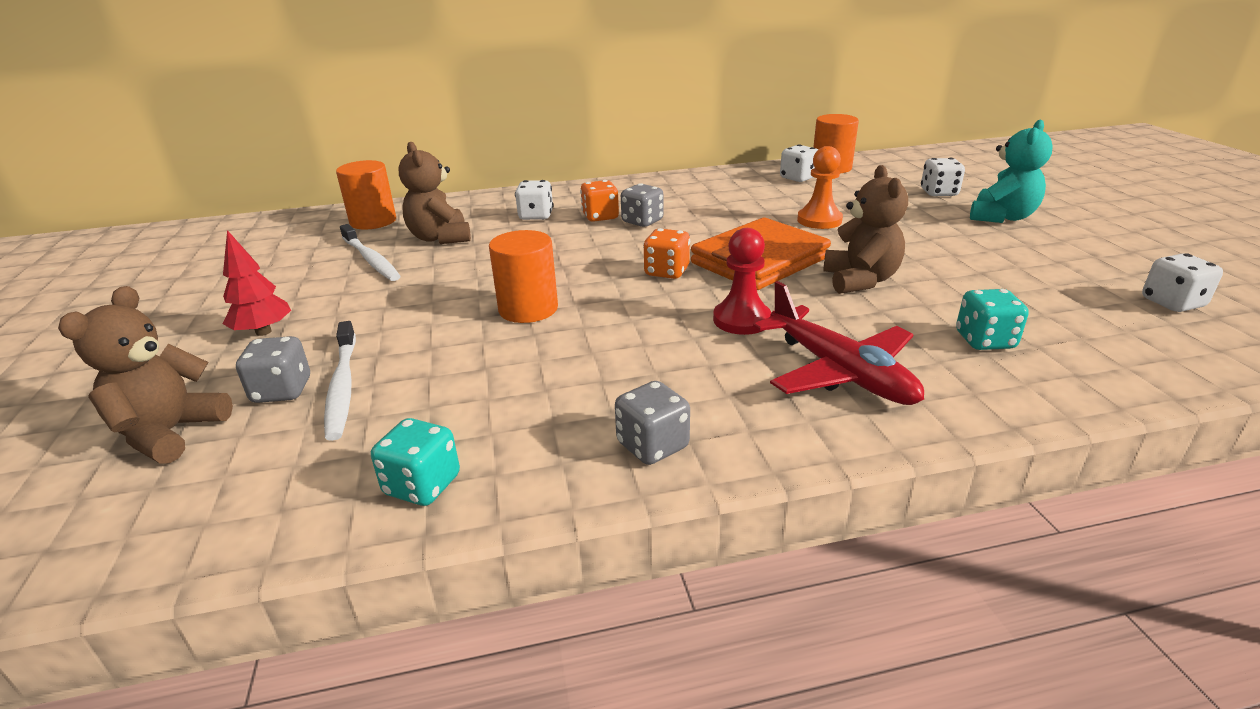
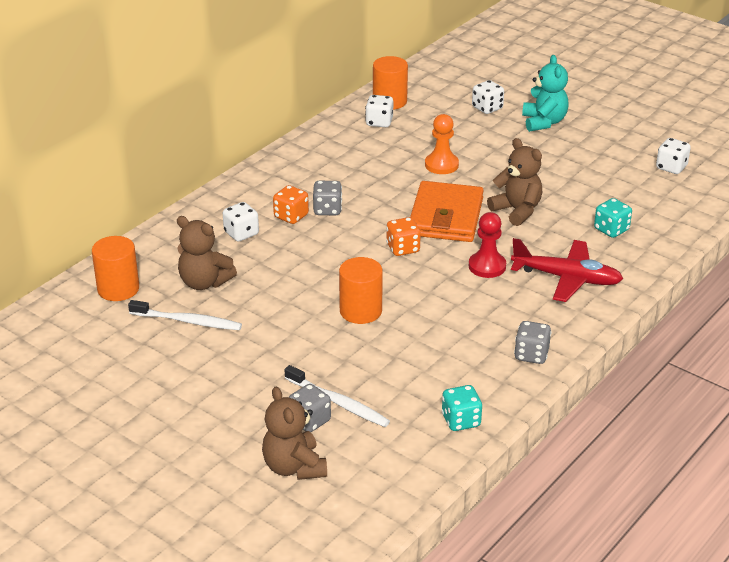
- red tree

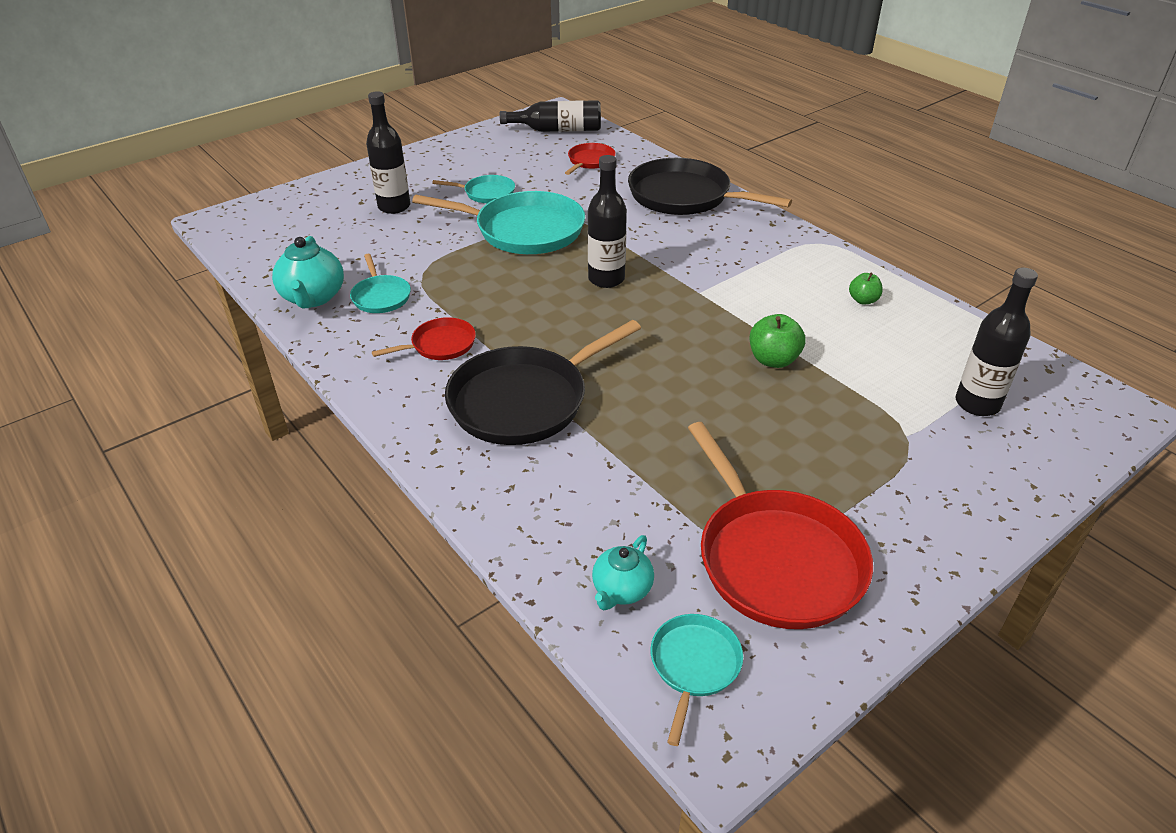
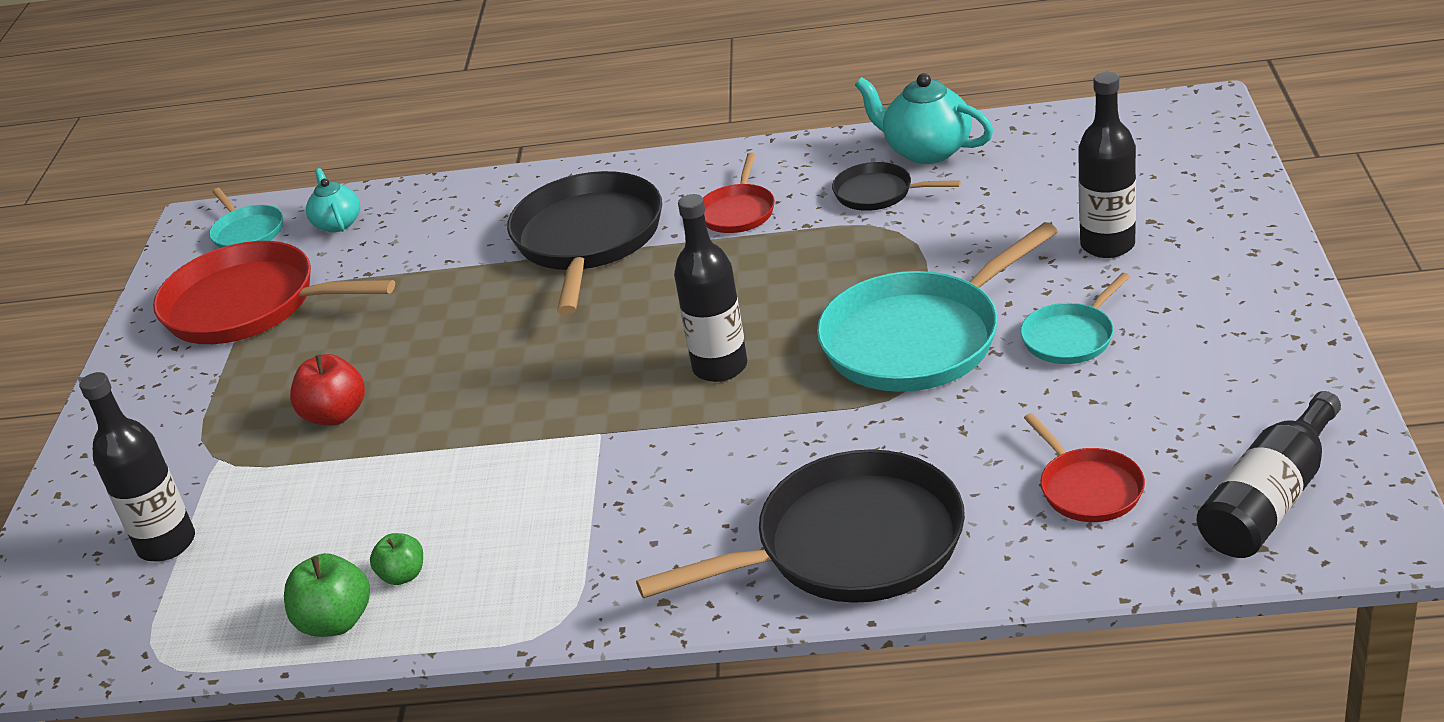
~ turquoise pan (no. 1 from left) to black pan (no. 3 from left)
~ green apple (no. 1 from left)
+ red apple

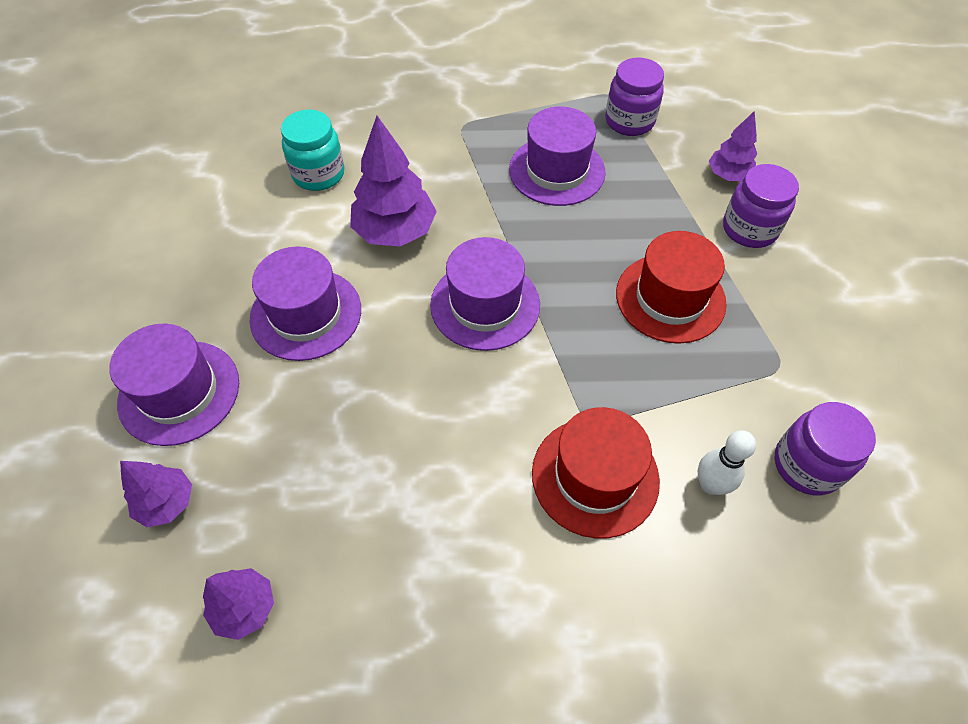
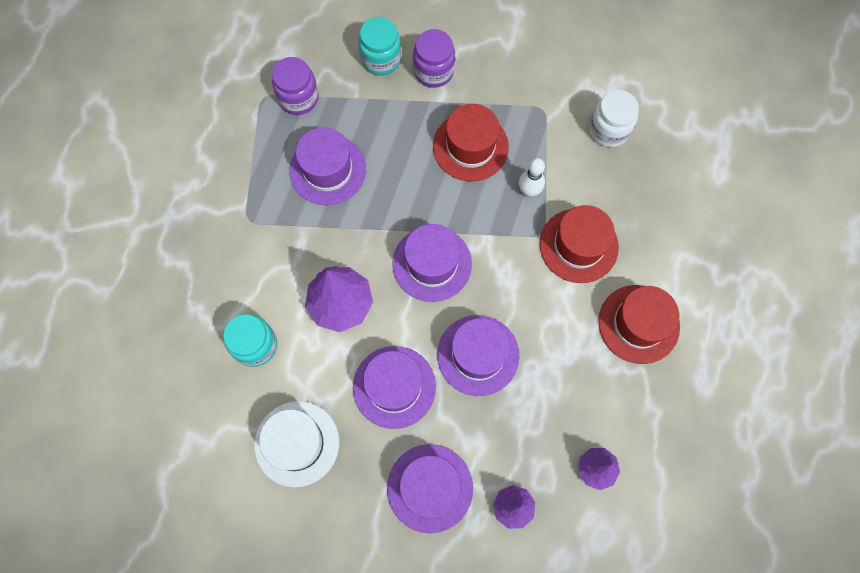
~ white bowling pin
~ purple tree (no. 4 from left) to turquoise jar (no. 2 from left)
~ purple jar (no. 3 from left) to white jar
+ white hat
+ purple hat (no. 5 from left)
+ red hat (no. 3 from left)

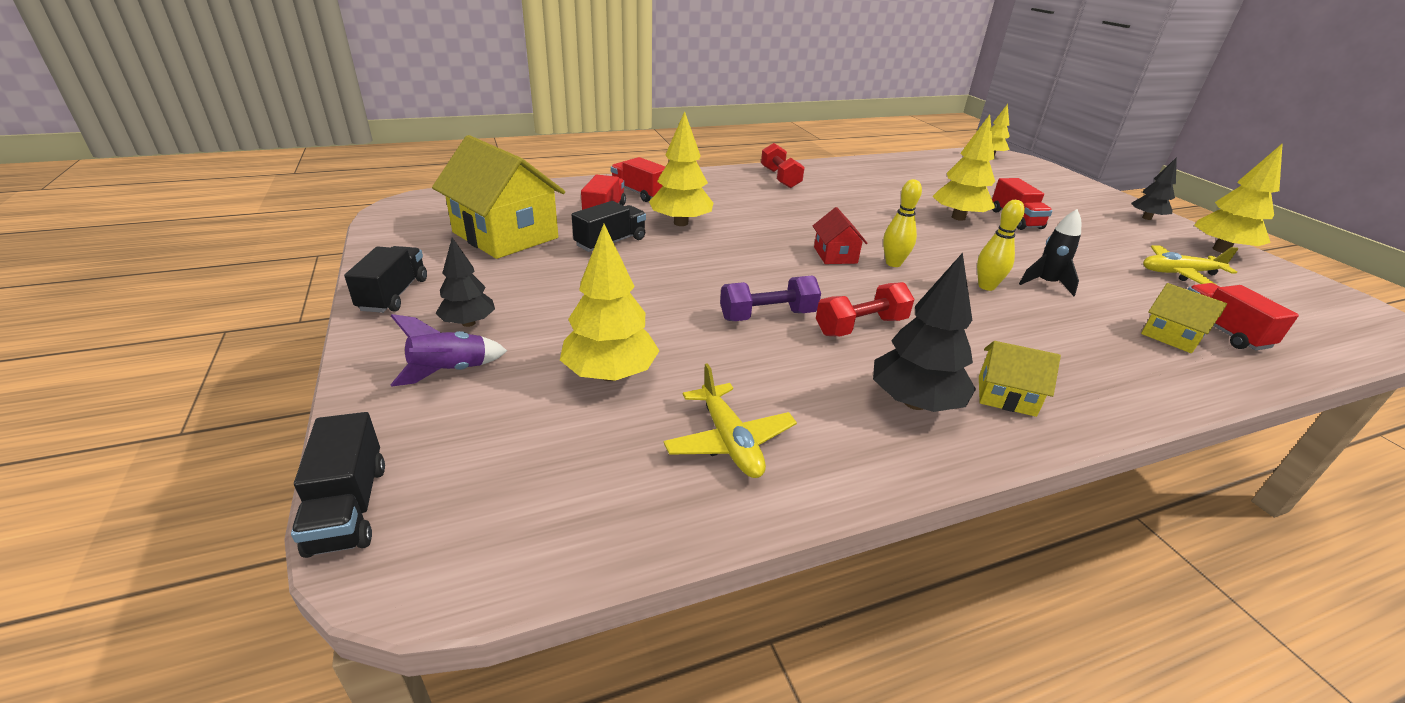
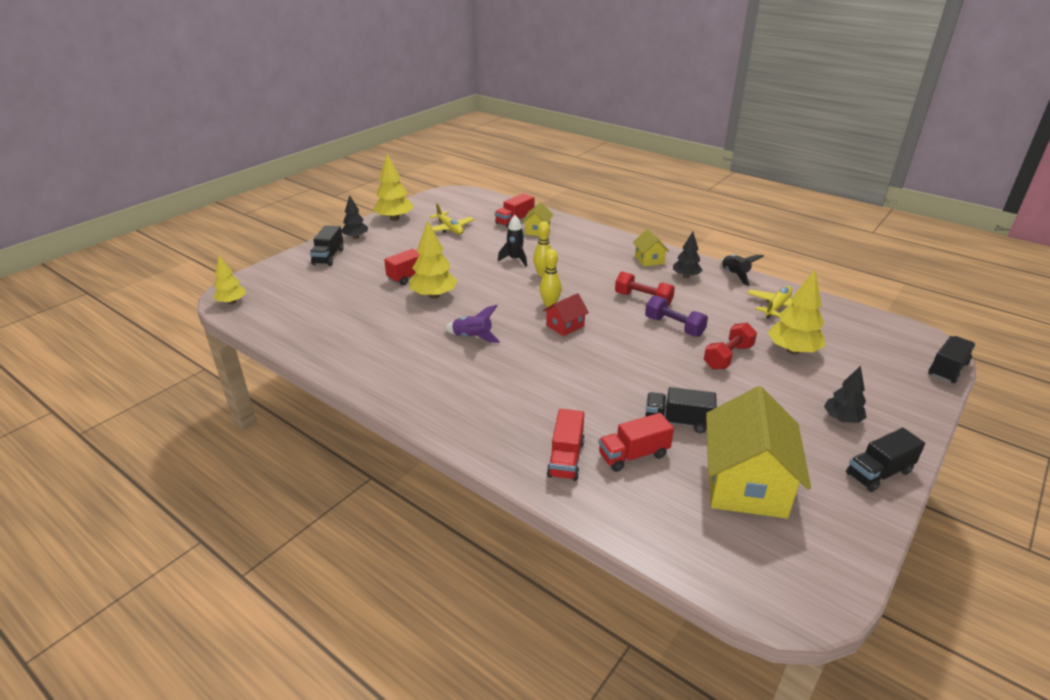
~ purple rocket
- yellow tree (no. 2 from left)
~ red dumbbell (no. 1 from left in the first image) to red dumbbell (no. 2 from left)
~ black tree (no. 2 from left) x0.64
+ black truck (no. 1 from left)
+ black rocket (no. 2 from left)

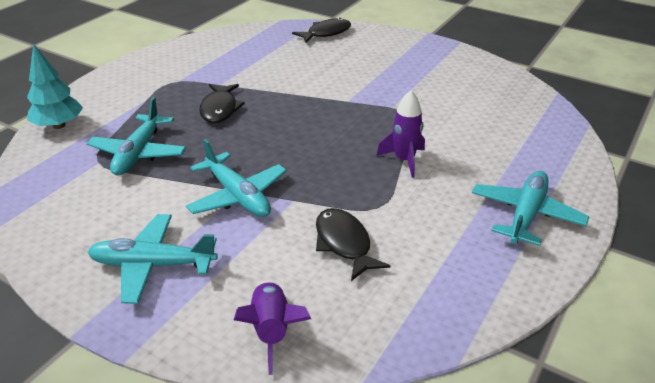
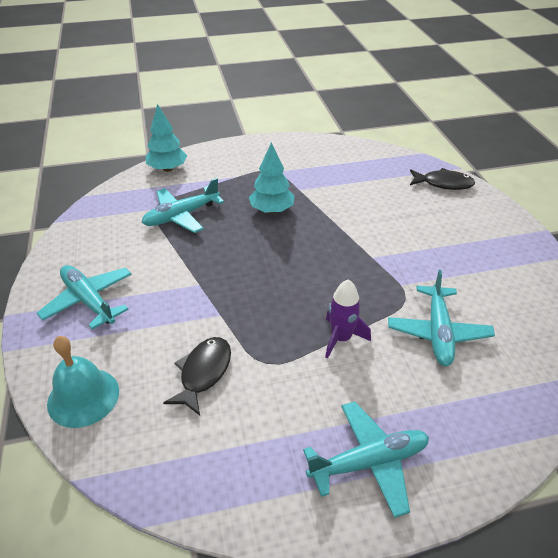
~ turquoise plane (no. 3 from left in the first image) to turquoise plane (no. 4 from left)
~ black fish (no. 1 from left) to turquoise tree (no. 2 from left)
~ purple rocket (no. 1 from left) to turquoise bell

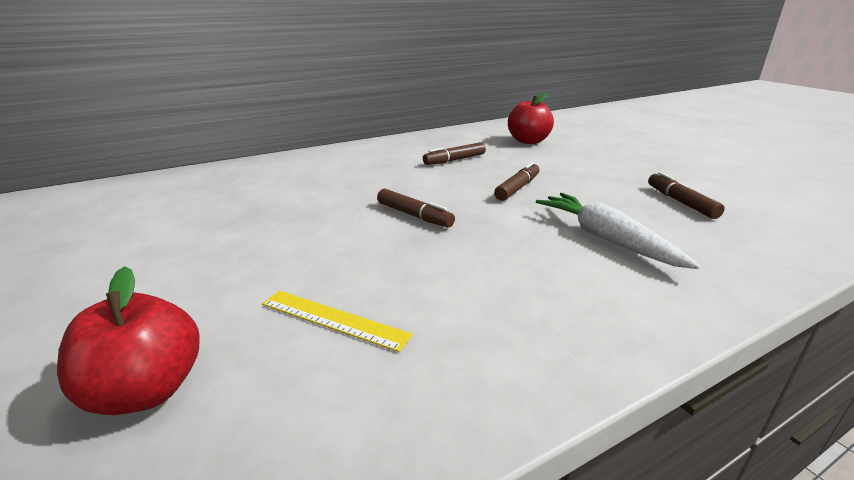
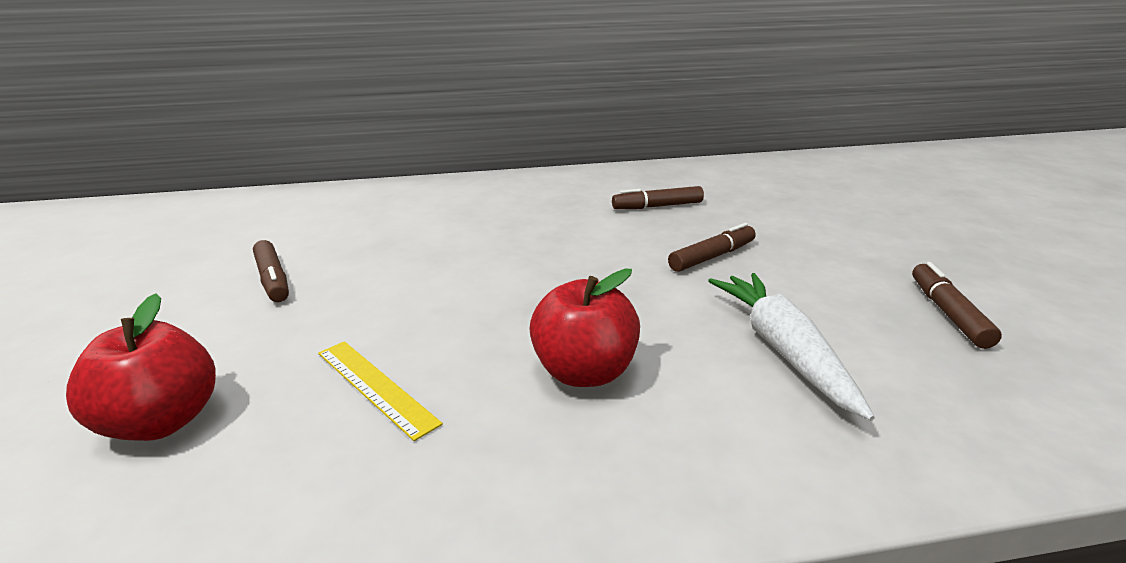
~ brown marker (no. 1 from left)
~ red apple (no. 2 from left)

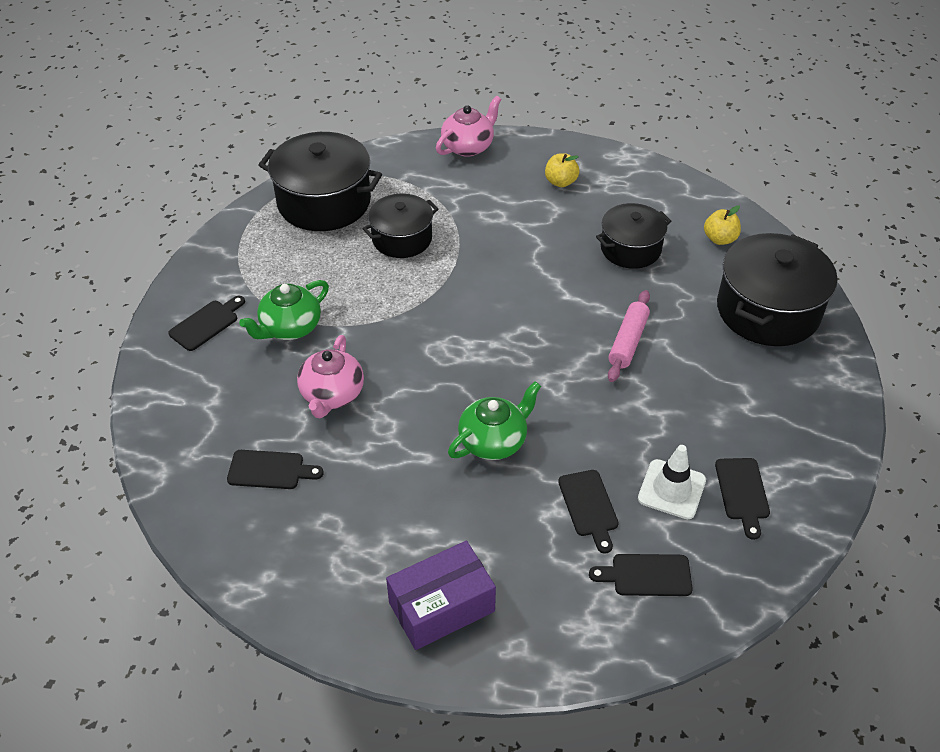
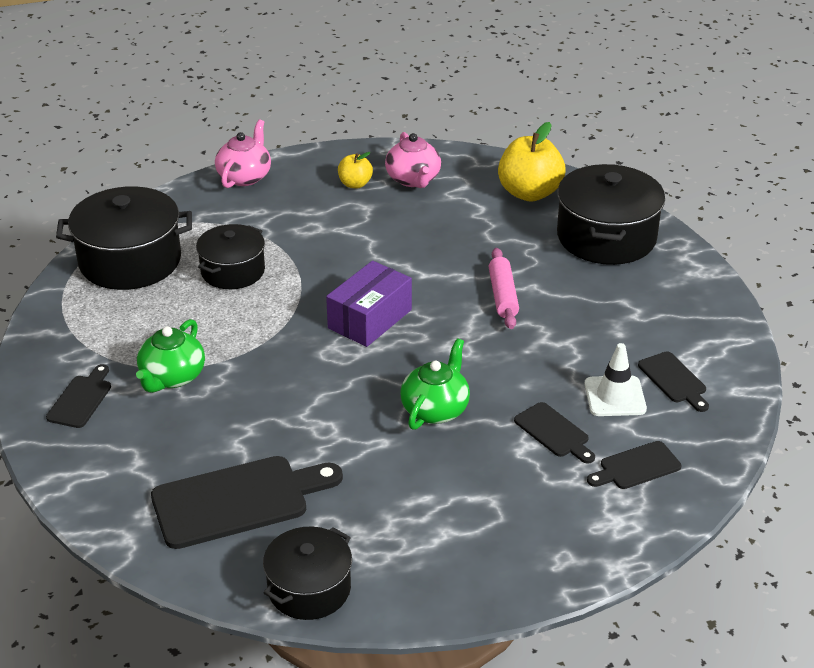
~ black cutting board (no. 2 from left) x1.91
~ pink teapot (no. 1 from left in the first image) to pink teapot (no. 2 from left)
~ purple box
~ black pot (no. 3 from left)
~ yellow apple (no. 2 from left) x1.87

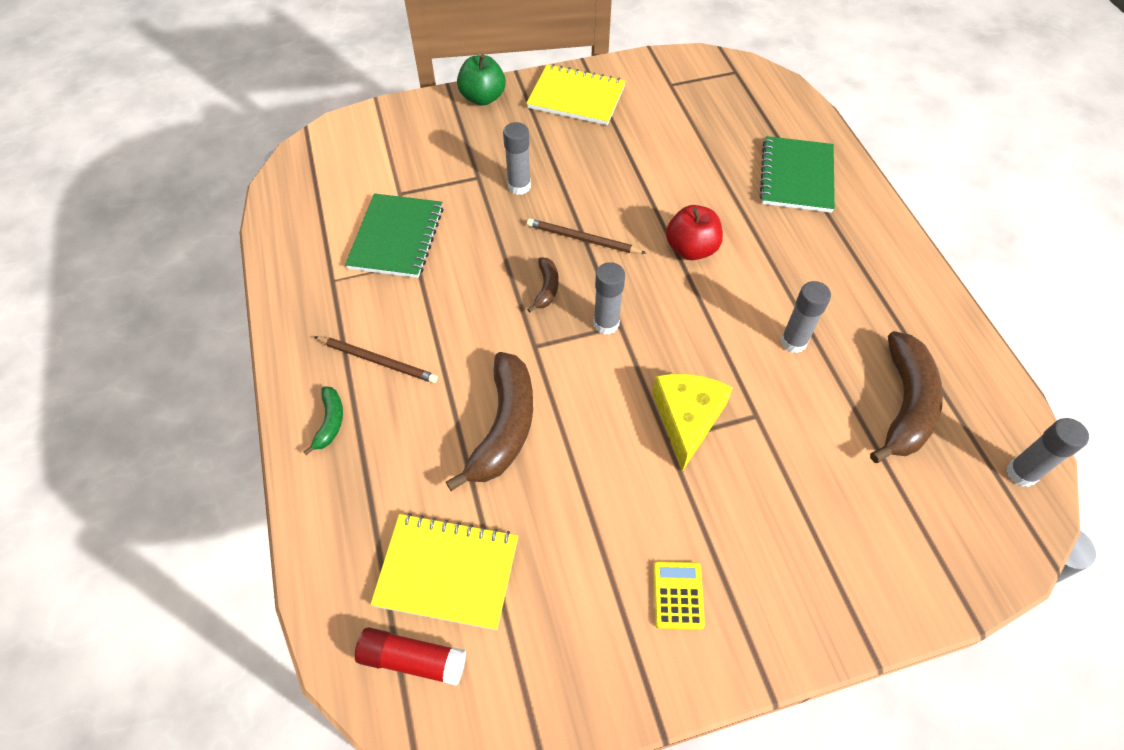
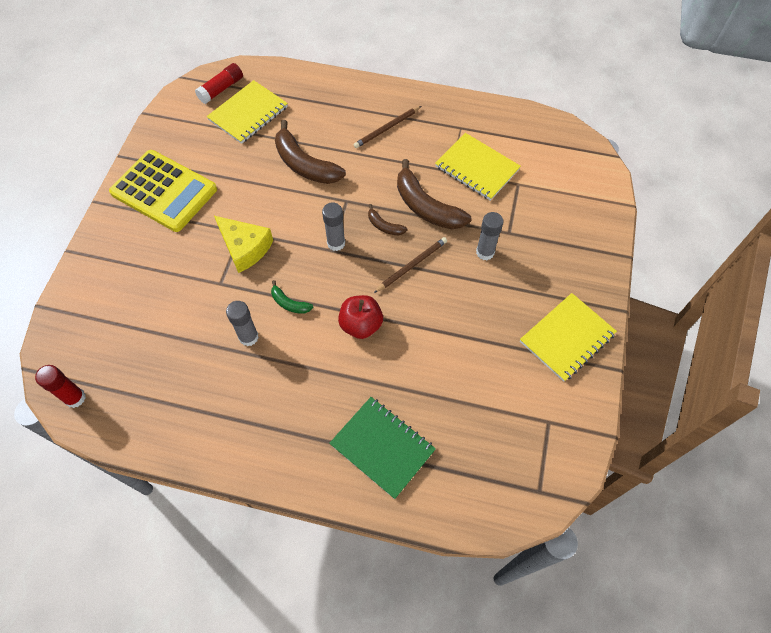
~ green banana
~ green notebook (no. 1 from left) to yellow notebook (no. 2 from left)
- green apple
~ yellow calculator x2.46
~ brown banana (no. 3 from left)
~ grey glue stick (no. 4 from left) to red glue stick (no. 1 from left)

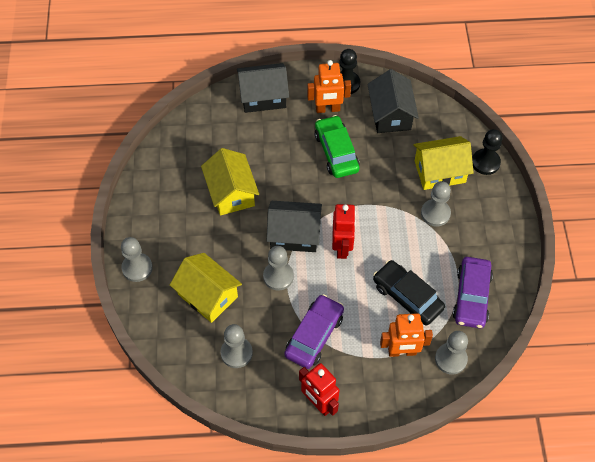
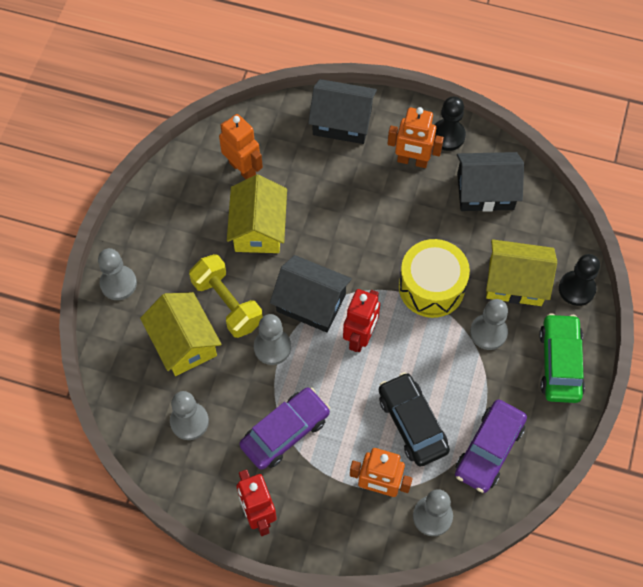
~ green car
~ black house (no. 3 from left) 75 degrees clockwise
+ yellow dumbbell
+ orange robot (no. 1 from left)
+ yellow drum

